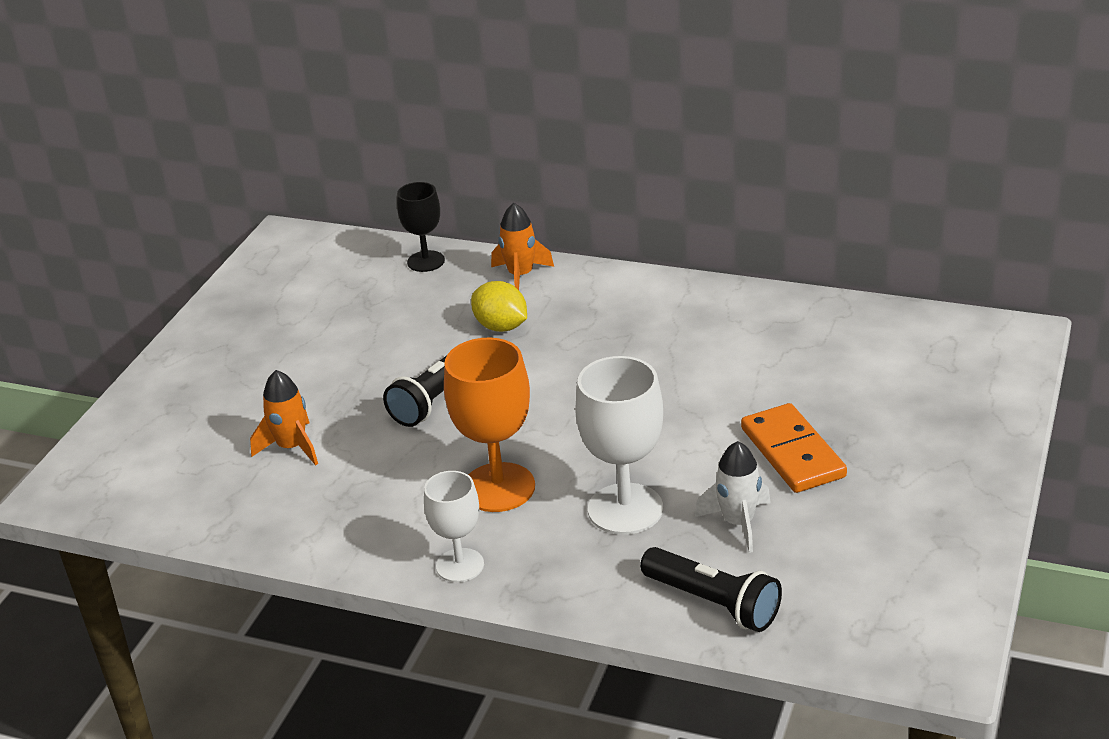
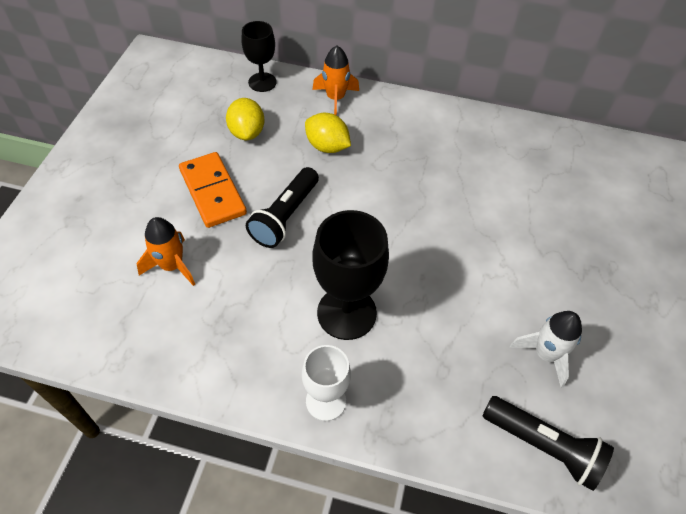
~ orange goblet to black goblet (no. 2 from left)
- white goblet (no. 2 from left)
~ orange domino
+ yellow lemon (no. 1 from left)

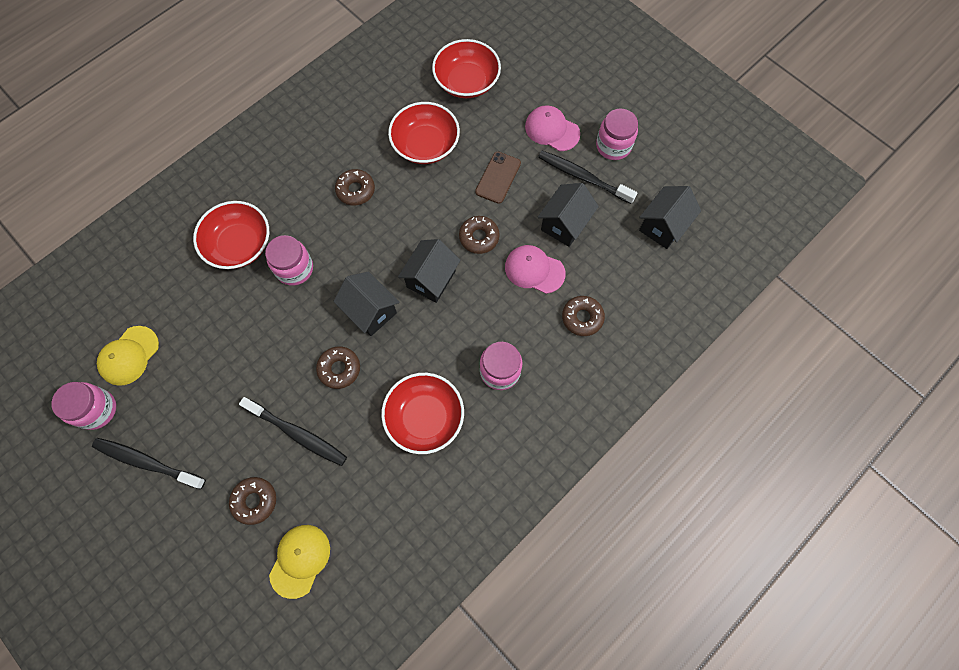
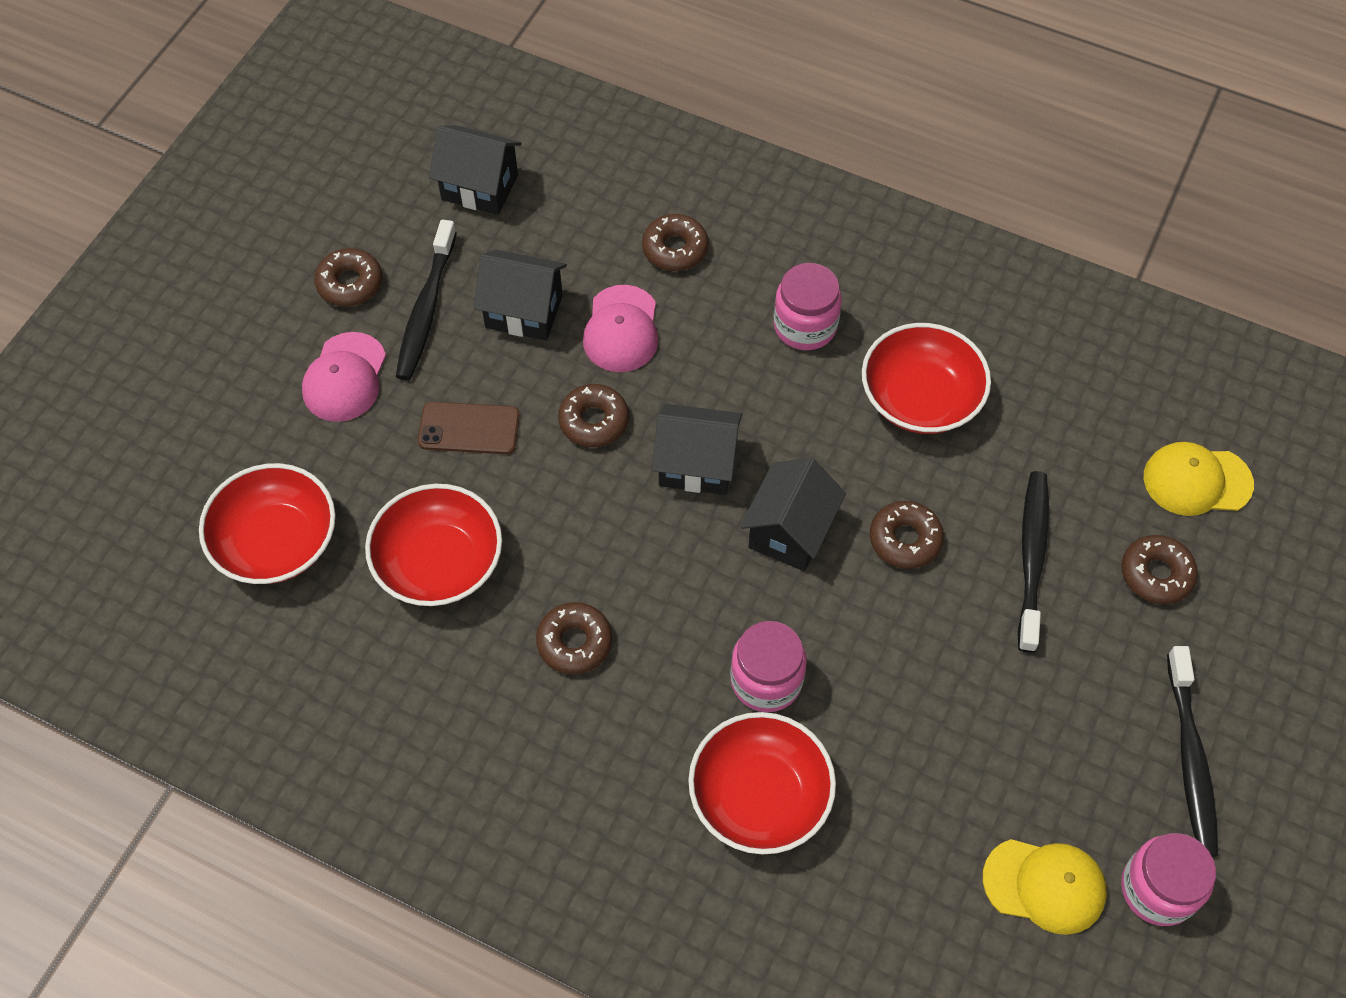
~ pink jar (no. 4 from left) to brown donut (no. 1 from left)

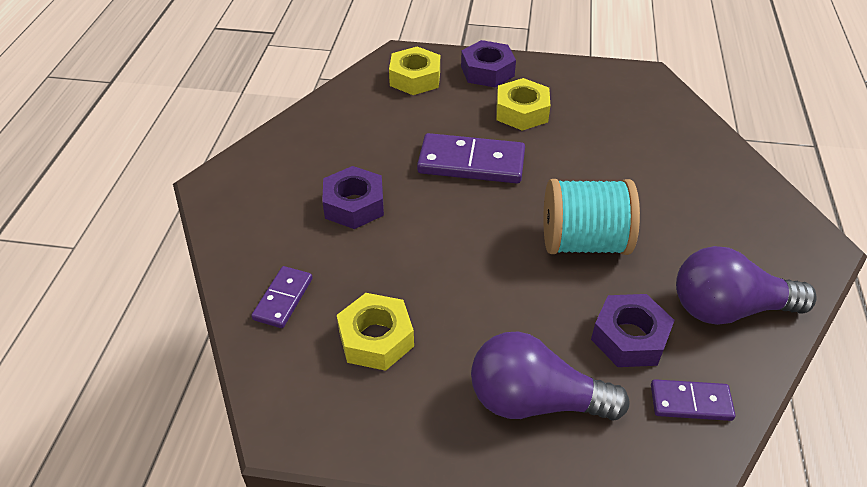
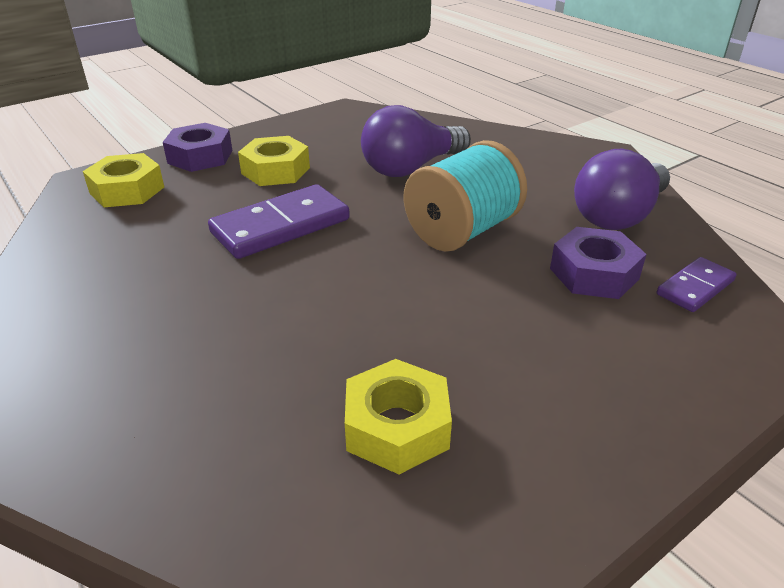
- purple domino (no. 1 from left)
- purple nut (no. 1 from left)
~ purple light bulb (no. 1 from left)

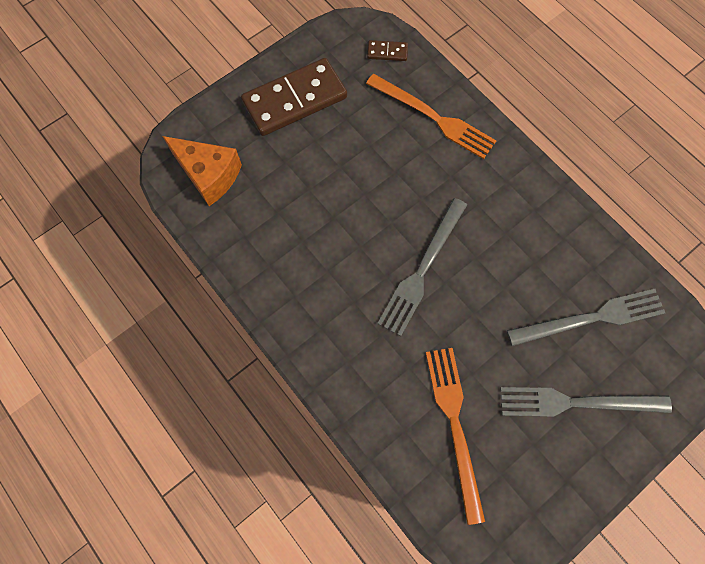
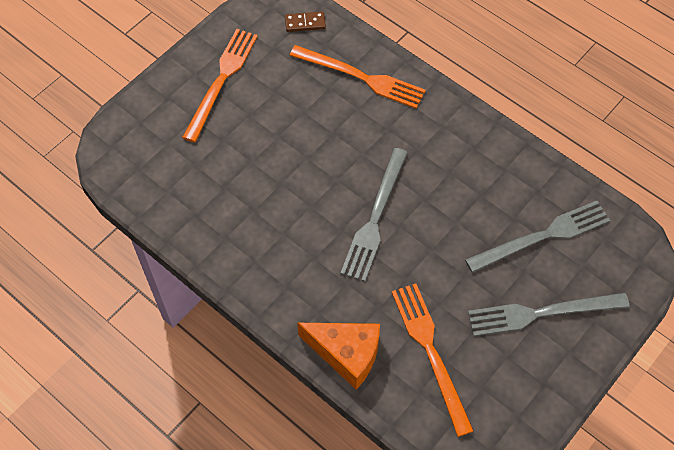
~ orange cheese
~ brown domino (no. 1 from left) to orange fork (no. 1 from left)

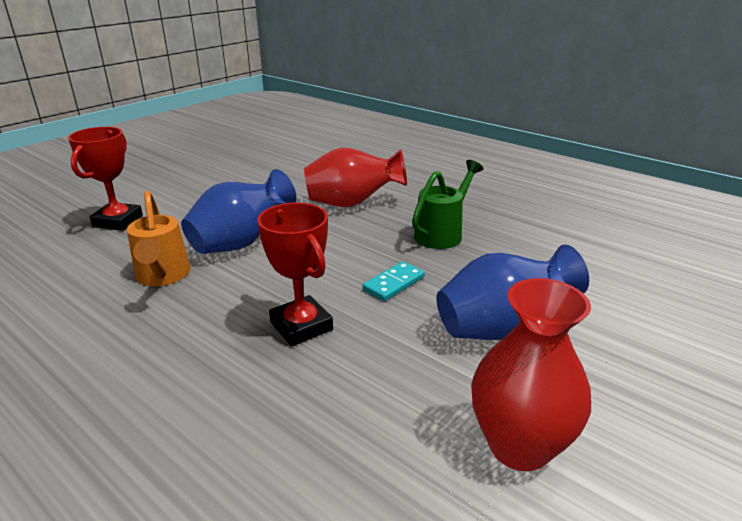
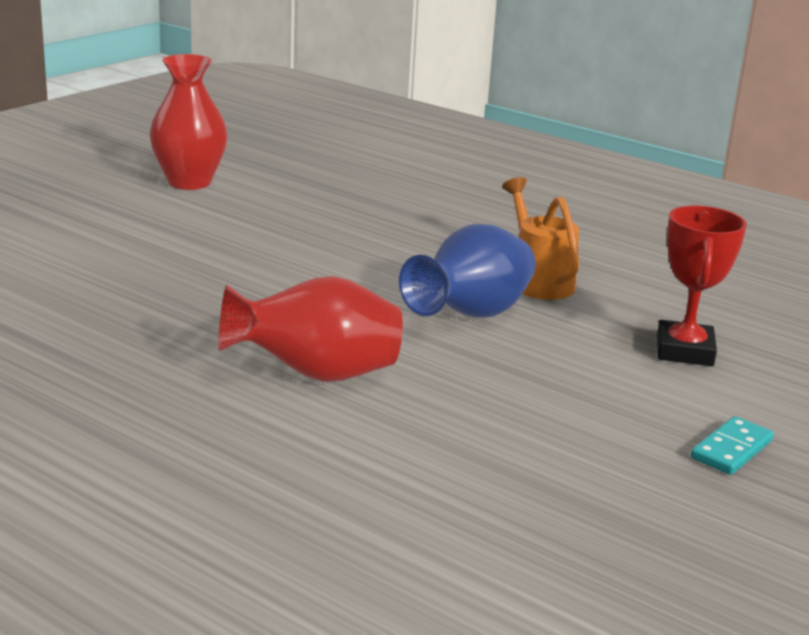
- red trophy (no. 2 from left)
~ turquoise domino
- green watering can
- blue vase (no. 2 from left)

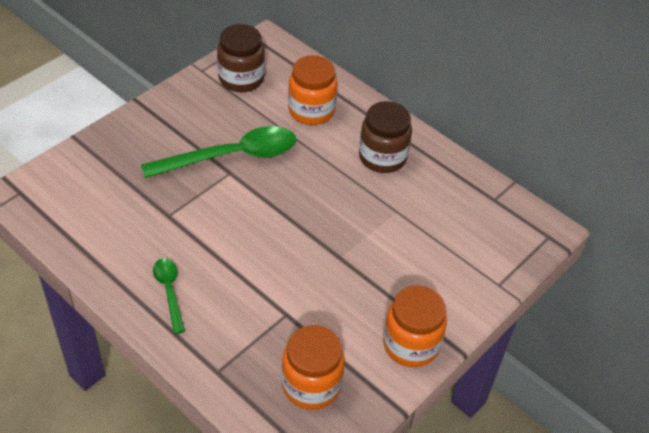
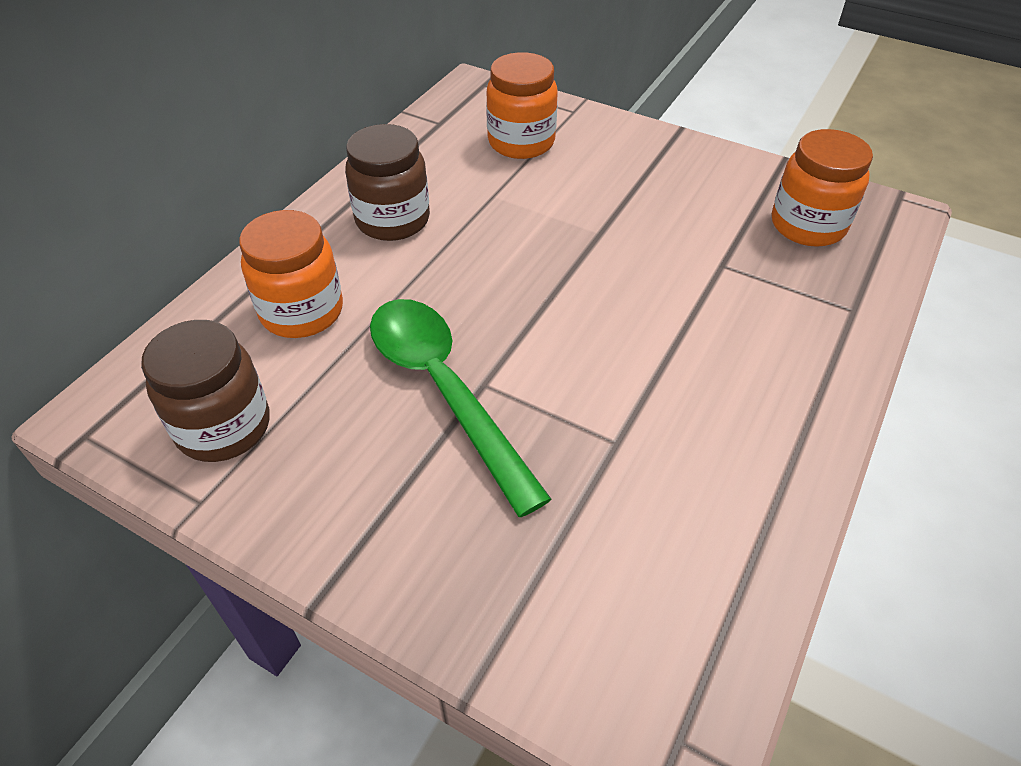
- green spoon (no. 1 from left)
~ orange jar (no. 3 from left in the first image) to orange jar (no. 2 from left)

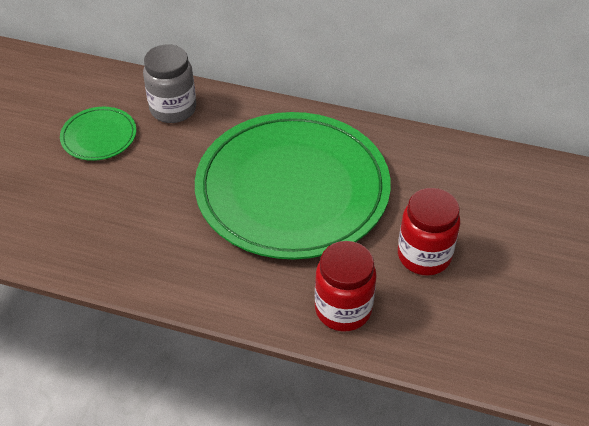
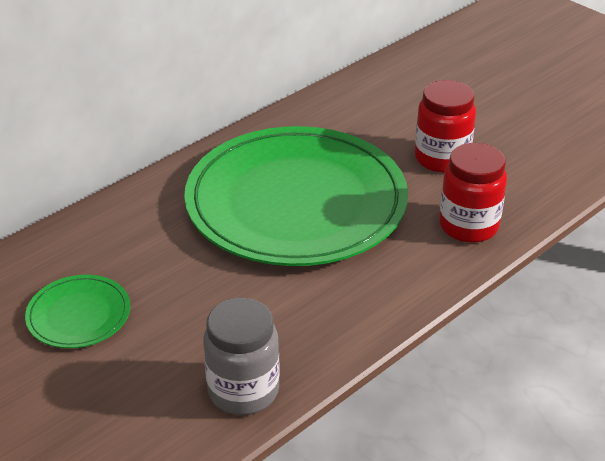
~ grey jar

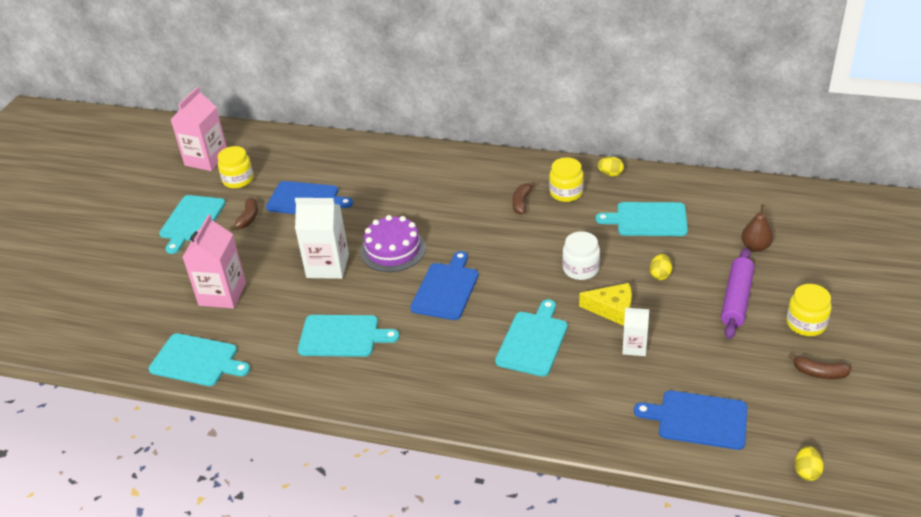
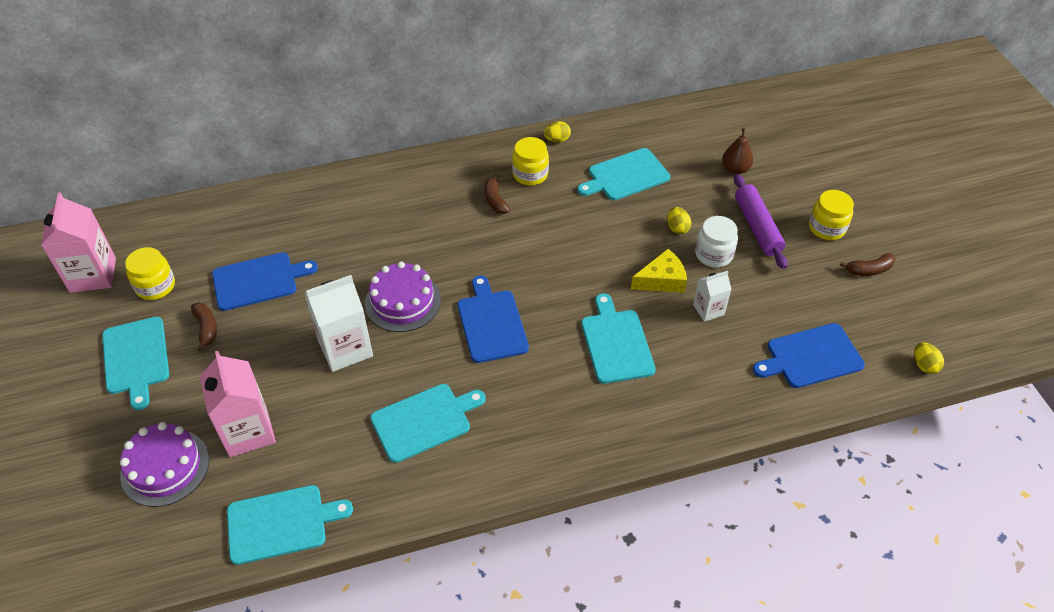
~ white jar
+ purple cake (no. 1 from left)

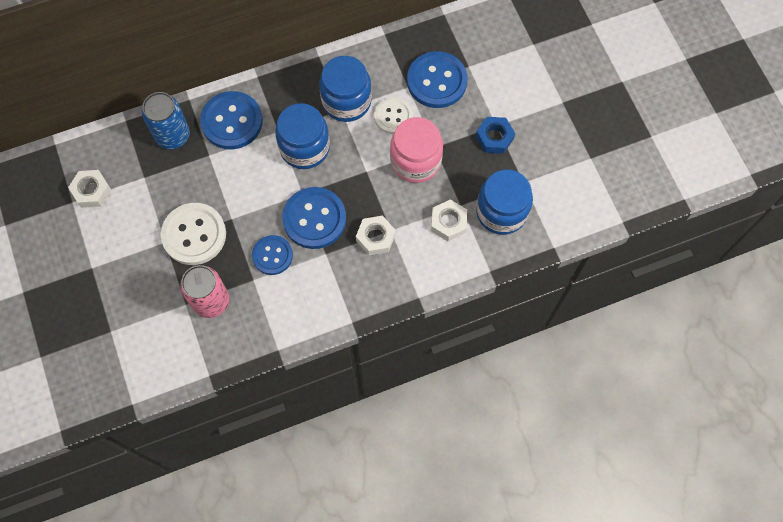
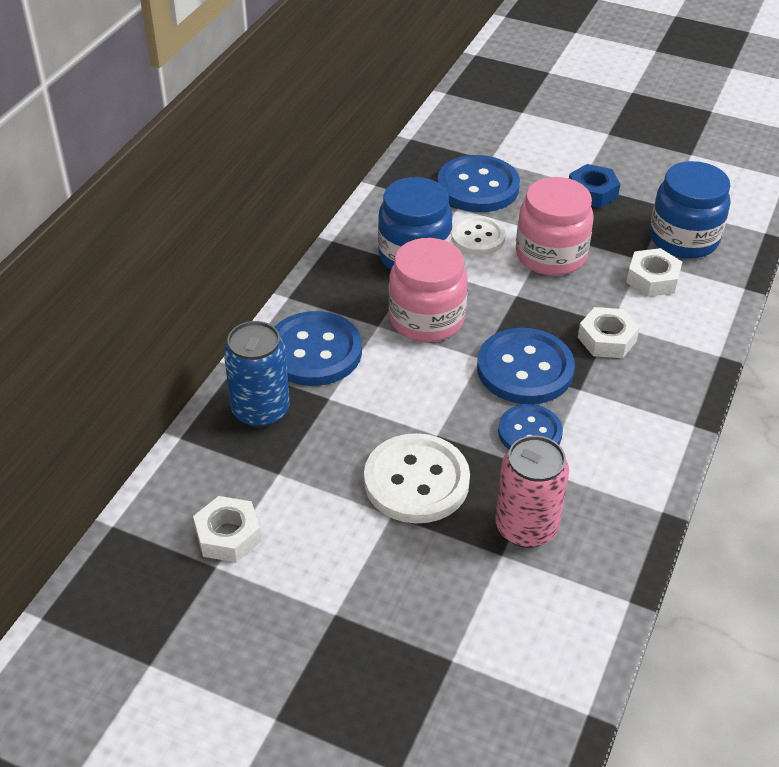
~ blue jar (no. 1 from left) to pink jar (no. 1 from left)

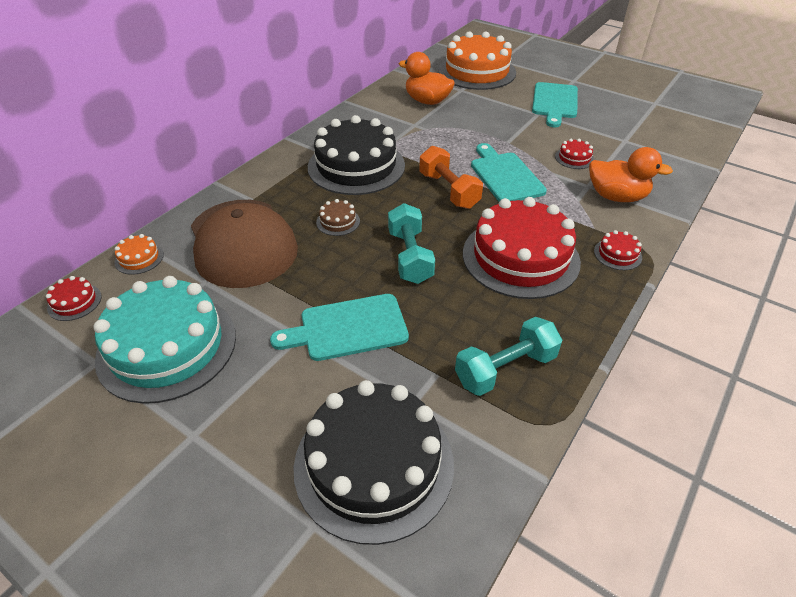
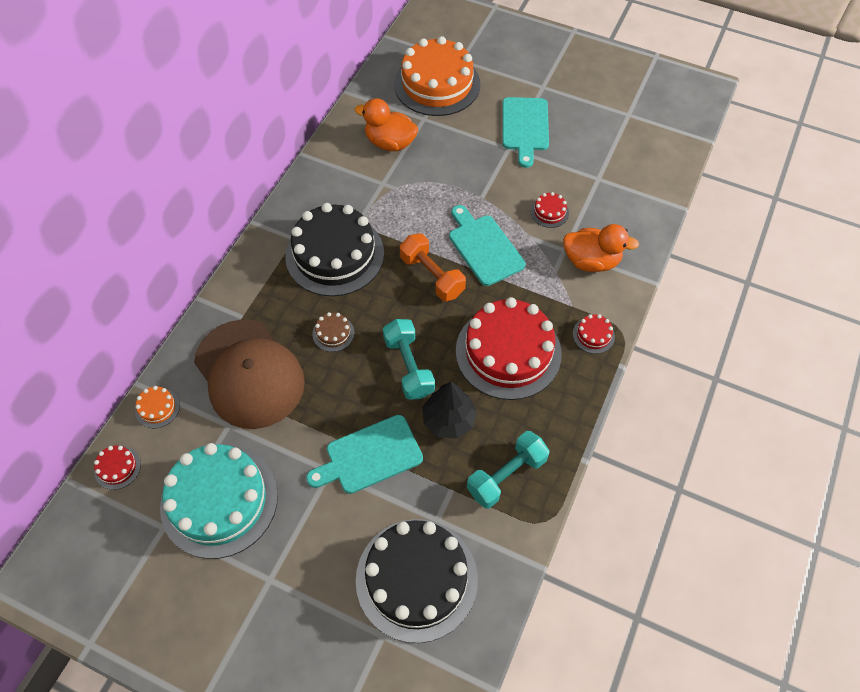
+ black tree

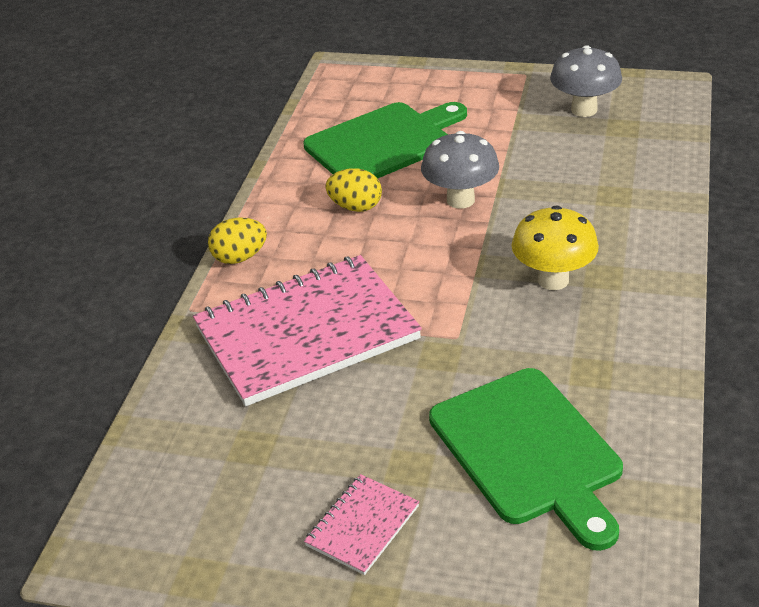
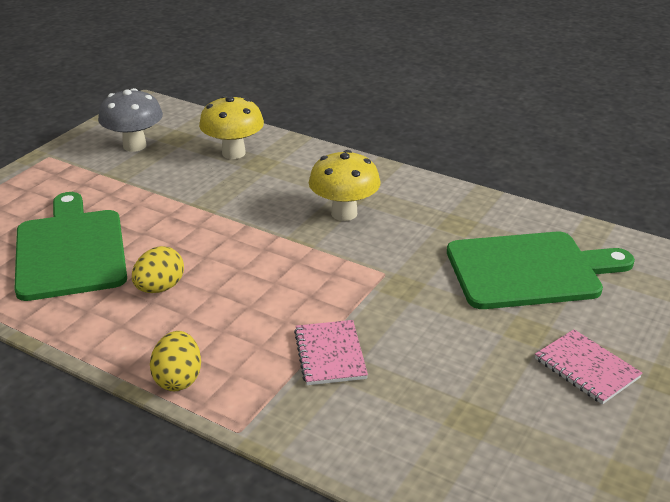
~ pink notebook (no. 1 from left) x0.44
- grey mushroom (no. 1 from left)
+ yellow mushroom (no. 1 from left)

